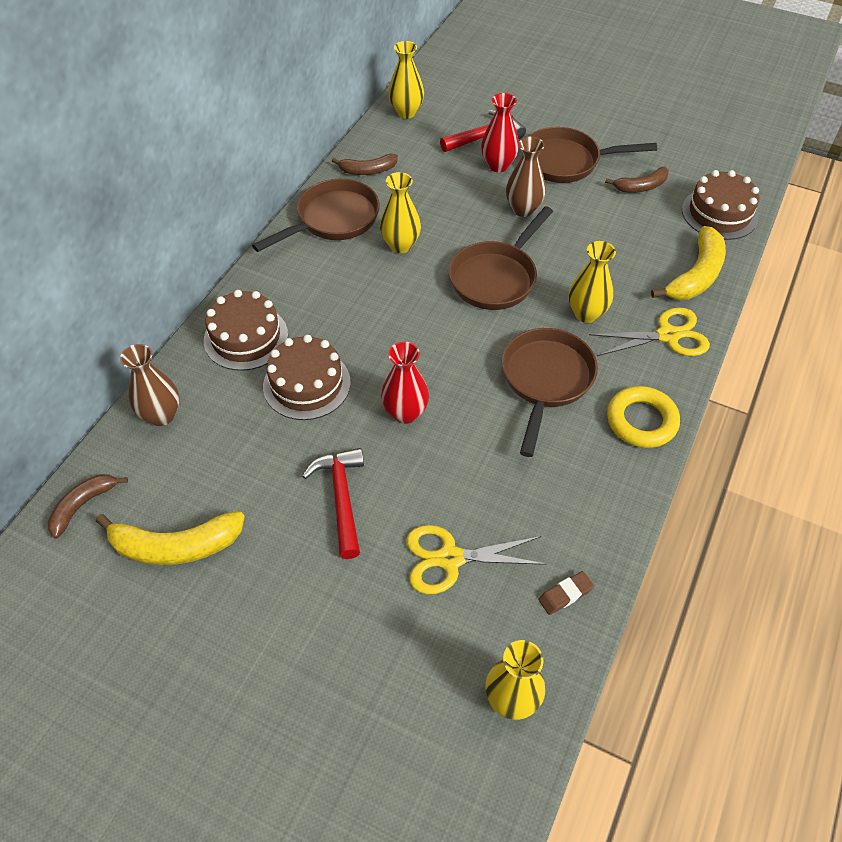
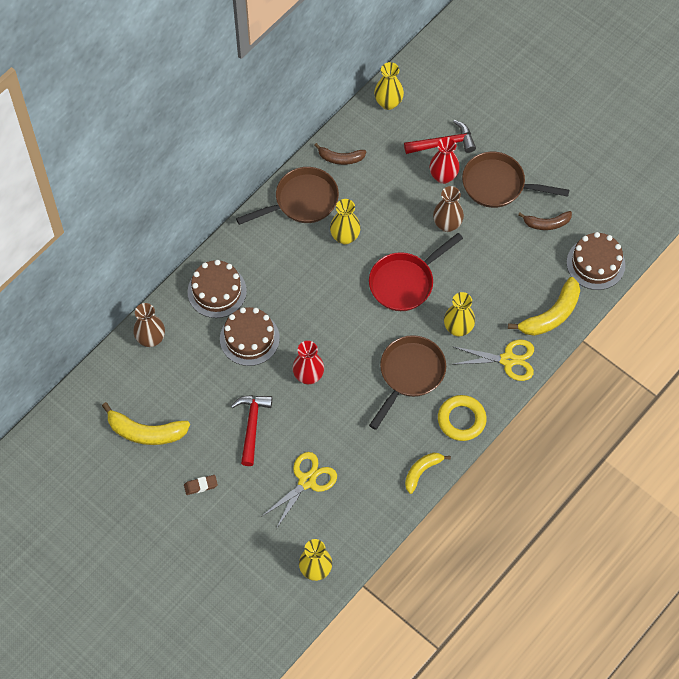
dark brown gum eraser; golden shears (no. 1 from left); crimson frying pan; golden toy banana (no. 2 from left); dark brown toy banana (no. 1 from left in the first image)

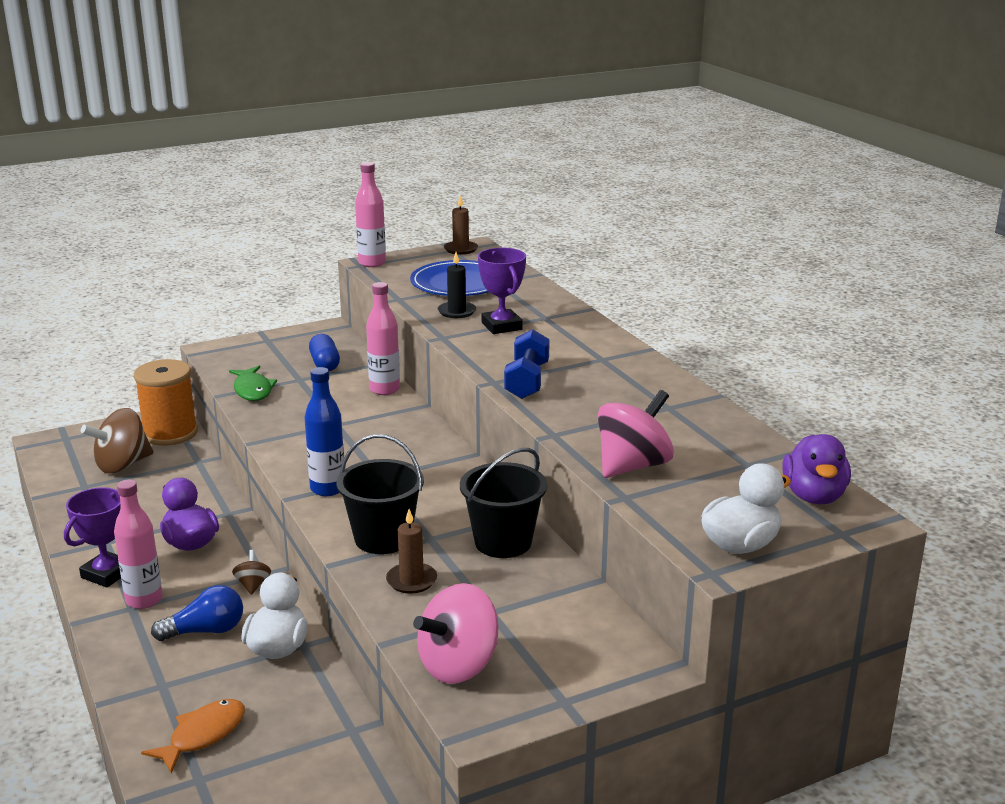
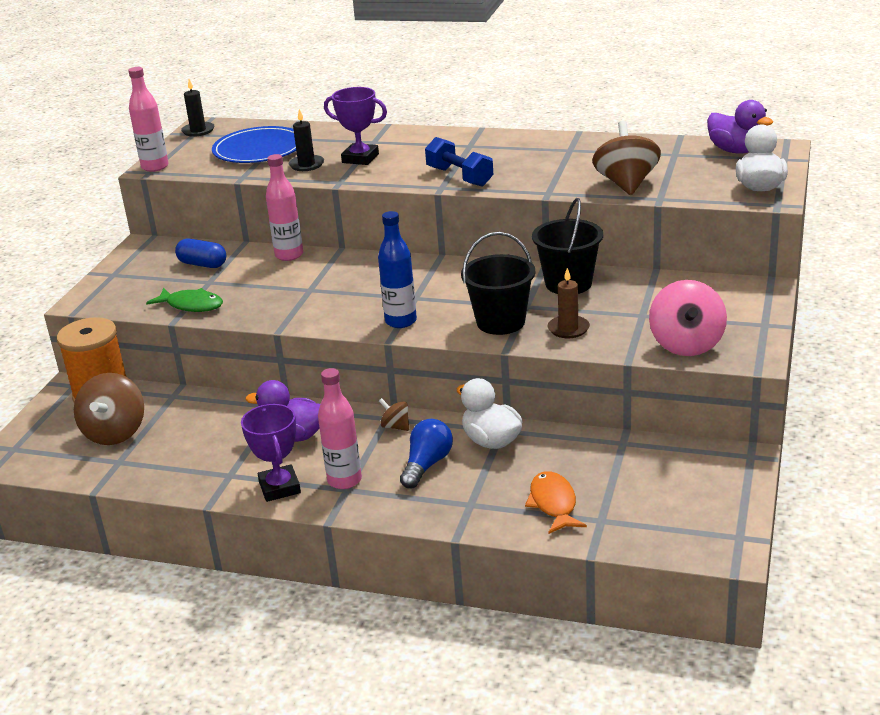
ebony candle (no. 1 from left); dark brown spinning top (no. 3 from left)

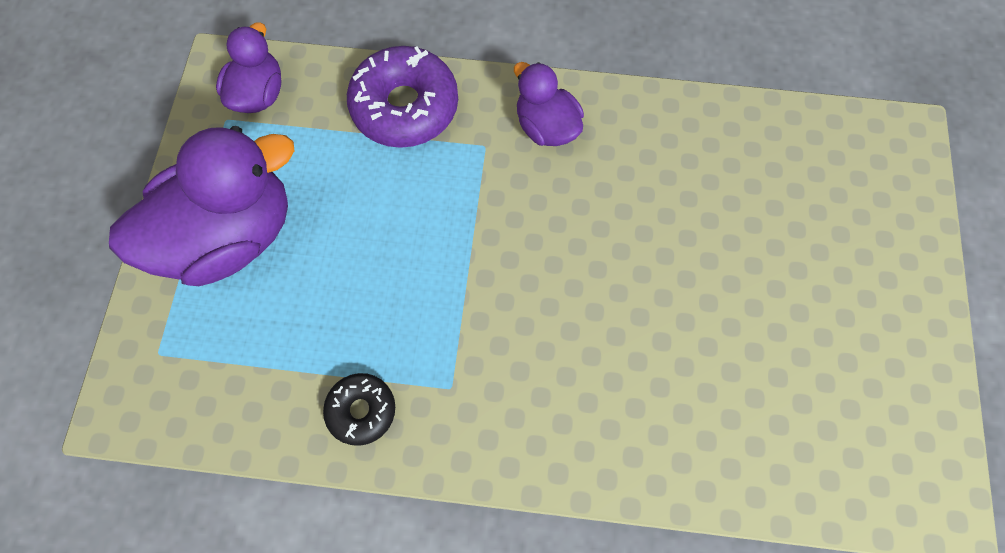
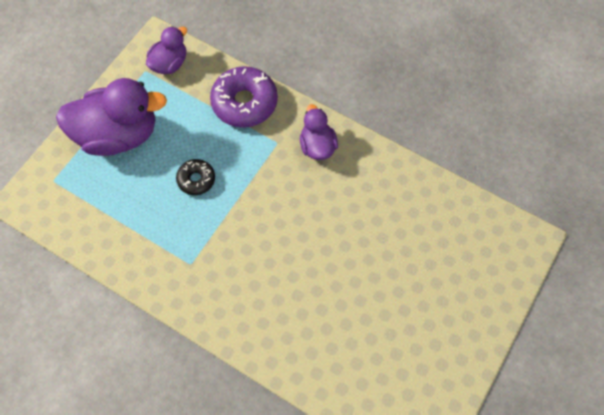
ebony donut

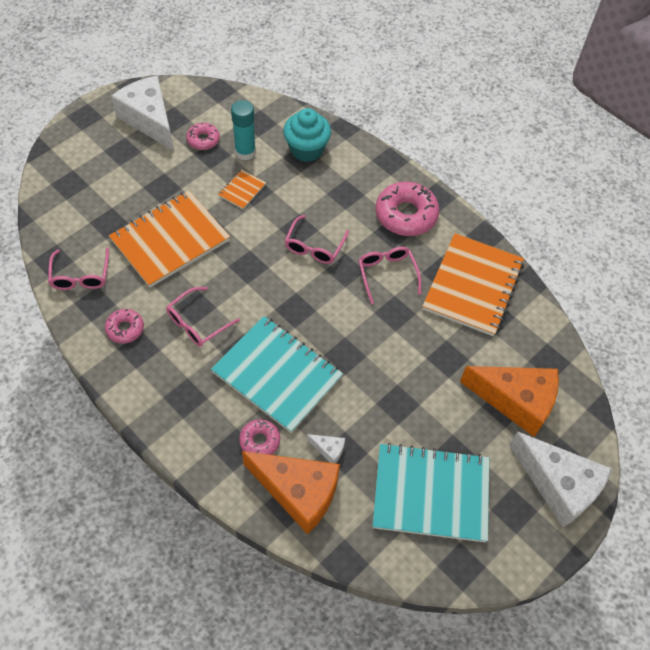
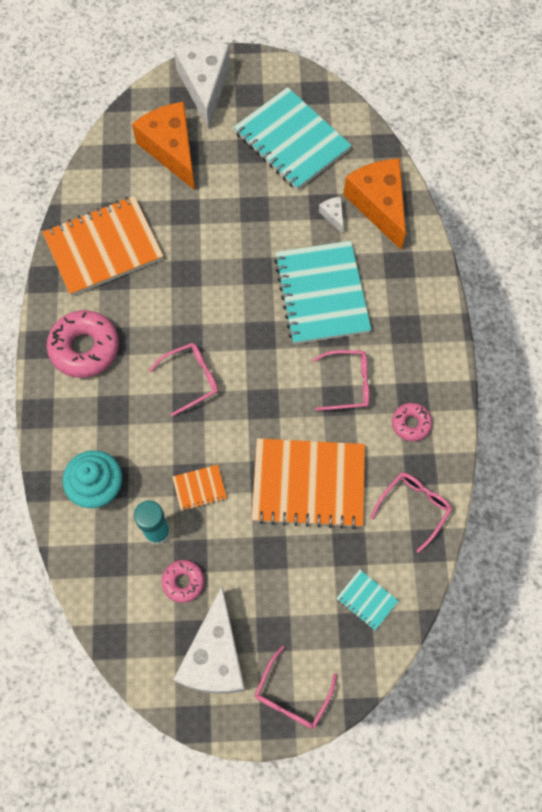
pink spectacles (no. 2 from left); turquoise notebook (no. 3 from left); pink donut (no. 3 from left in the first image)

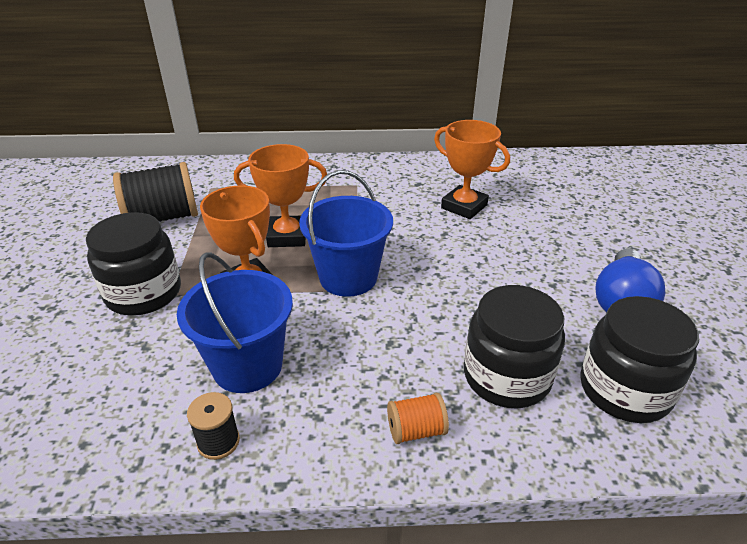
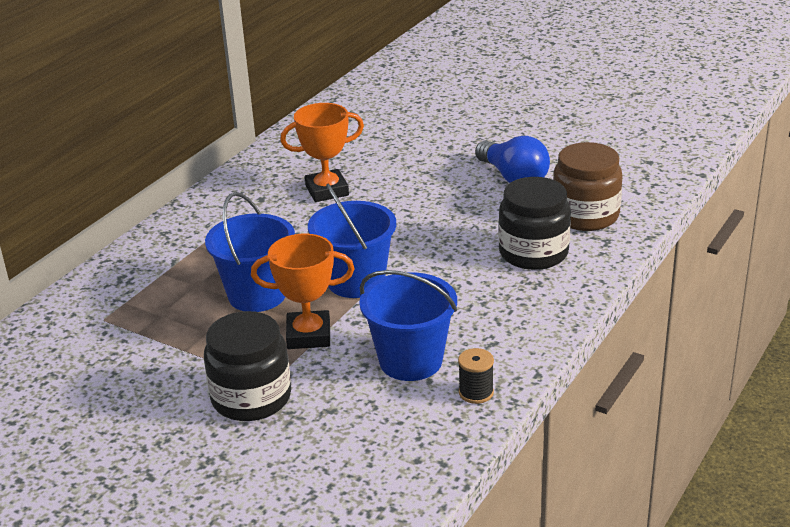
cobalt bucket (no. 1 from left); dark brown preserve jar; ebony reel of thread (no. 1 from left in the first image); orange reel of thread

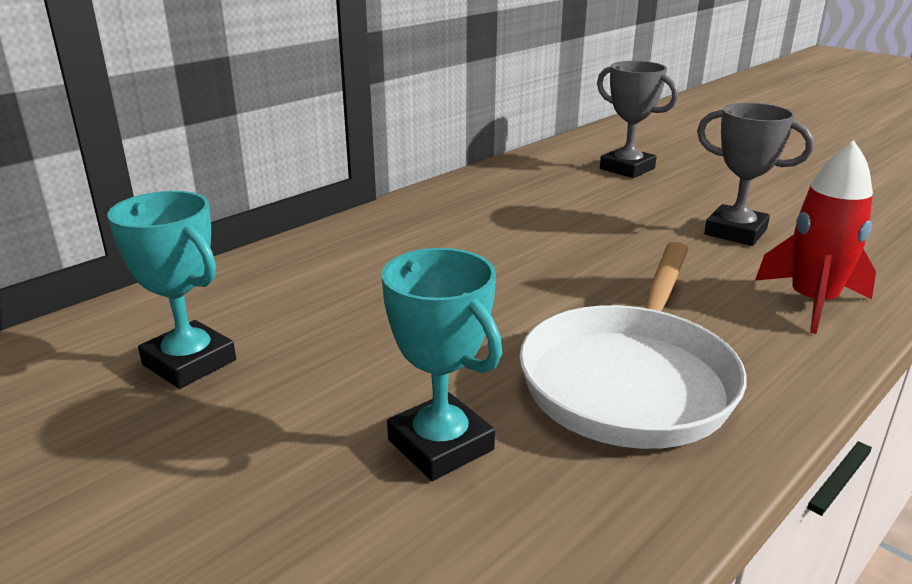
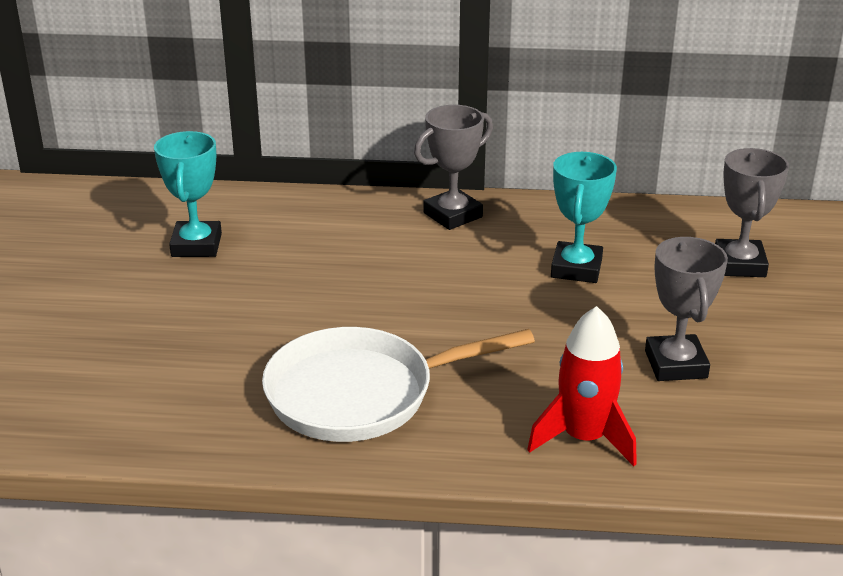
ash-grey prize cup (no. 1 from left); turquoise prize cup (no. 2 from left)

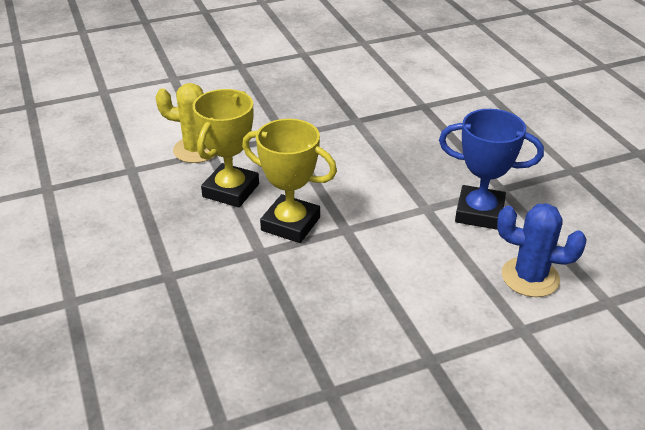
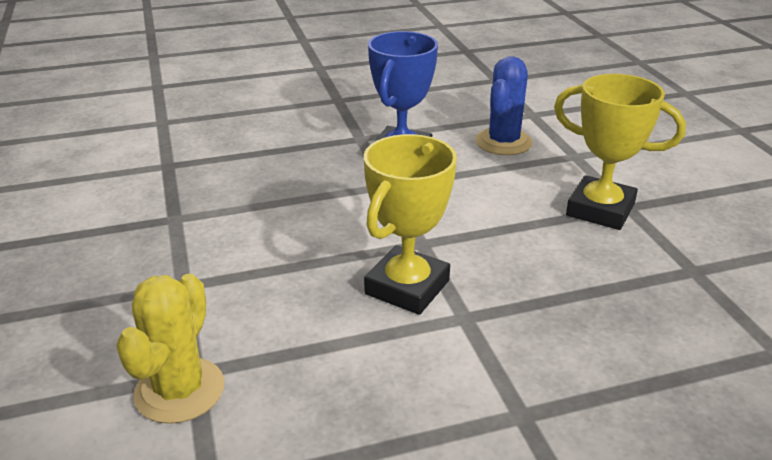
golden prize cup (no. 2 from left)

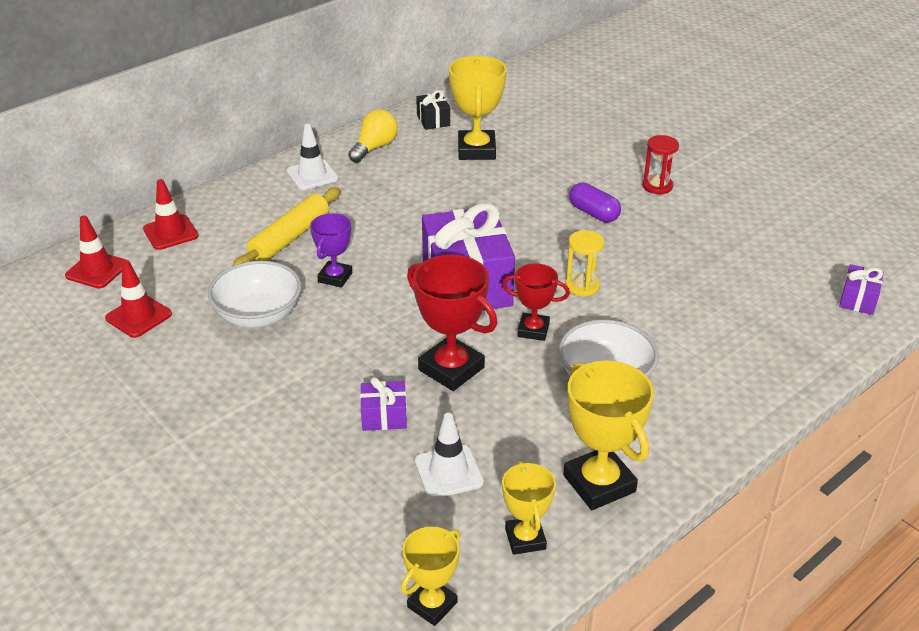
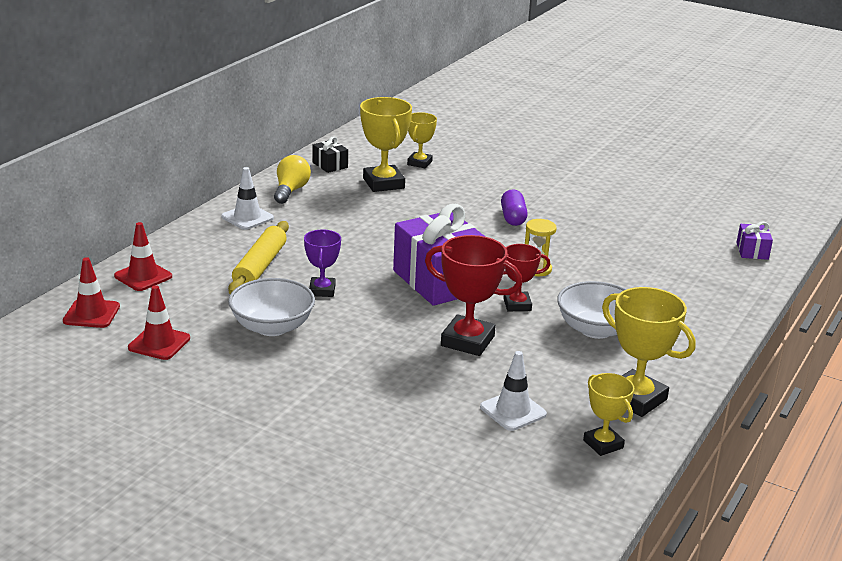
golden prize cup (no. 2 from left); royal purple pill shape; royal purple present (no. 1 from left in the first image); crimson sand timer

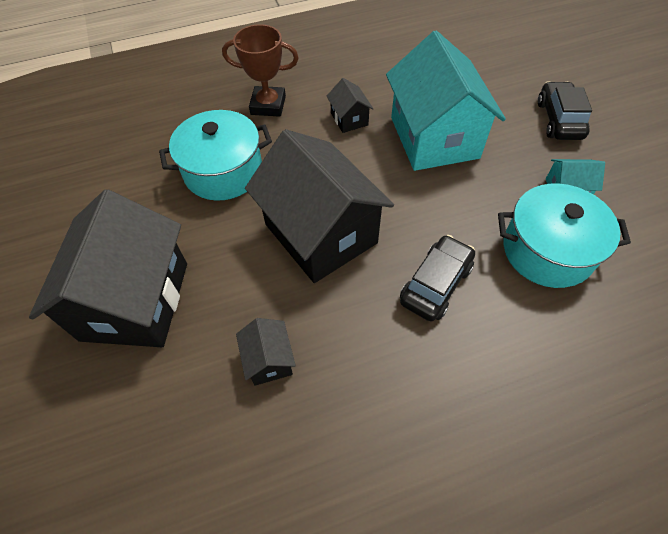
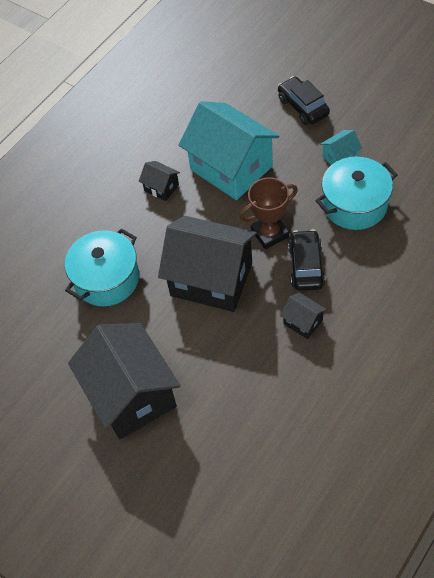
dark brown prize cup; ebony toy house (no. 4 from left)

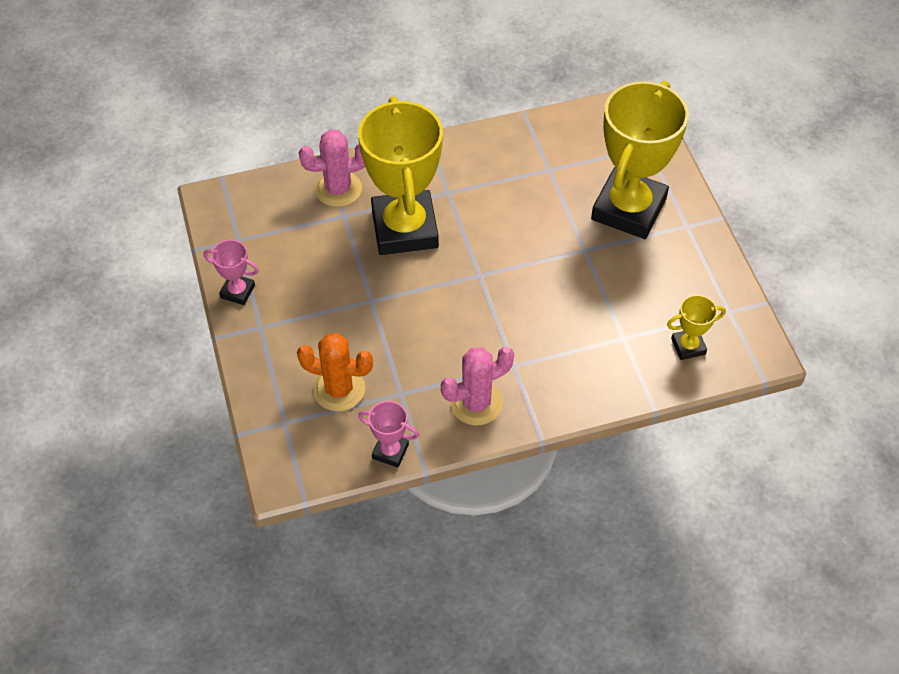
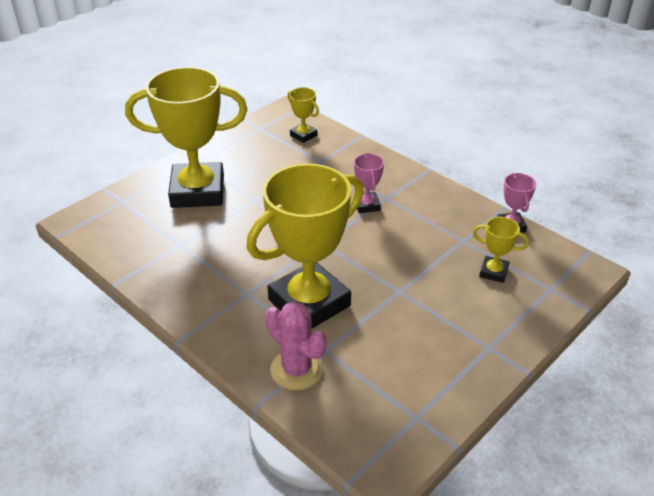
pink prize cup (no. 1 from left); golden prize cup (no. 4 from left); pink saguaro cactus (no. 2 from left in the first image)

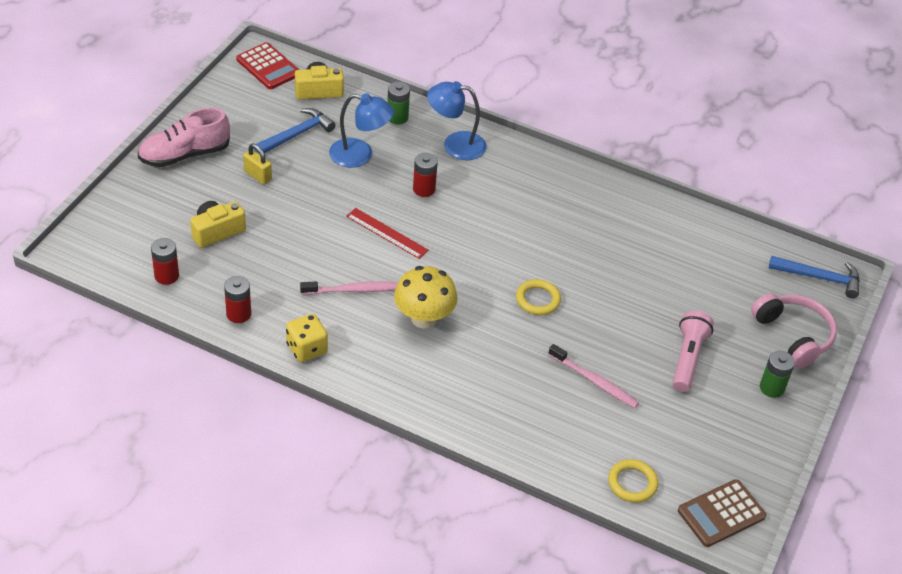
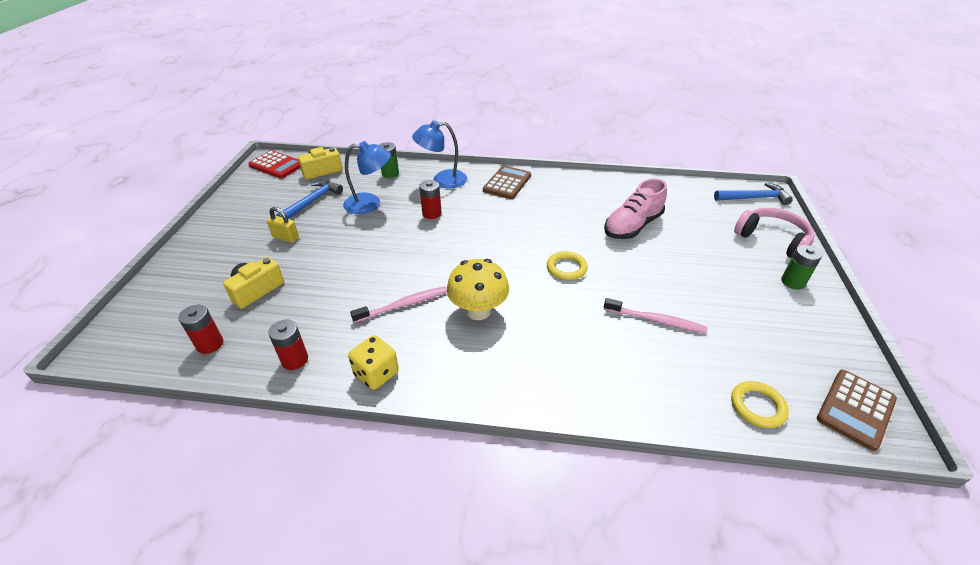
dark brown calculator (no. 1 from left); pink shoe; crimson straightedge; pink flashlight

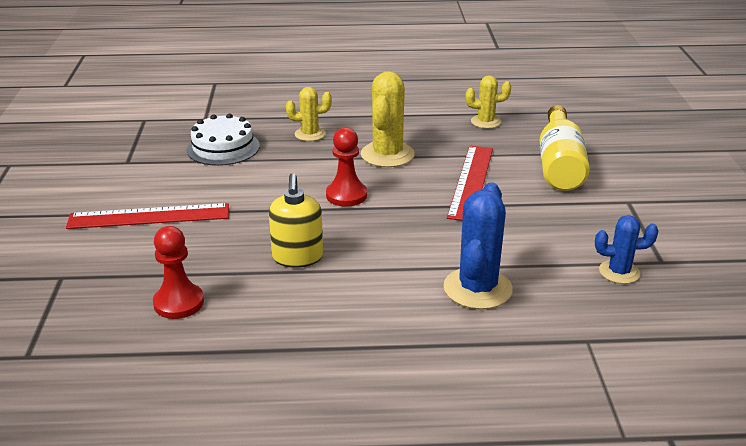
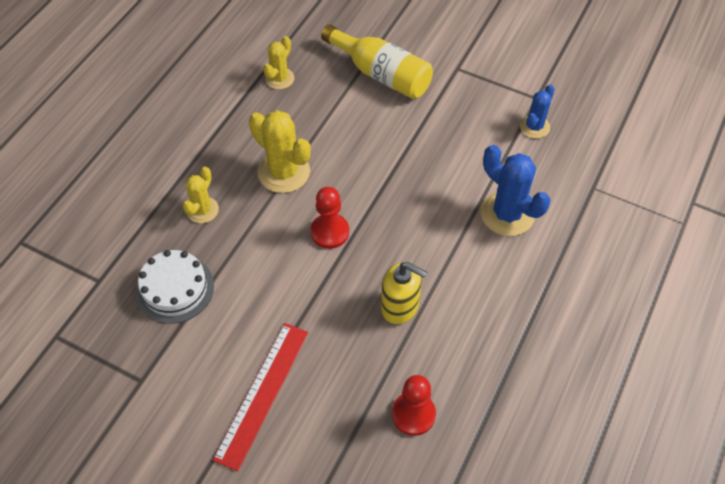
crimson straightedge (no. 2 from left in the first image)

